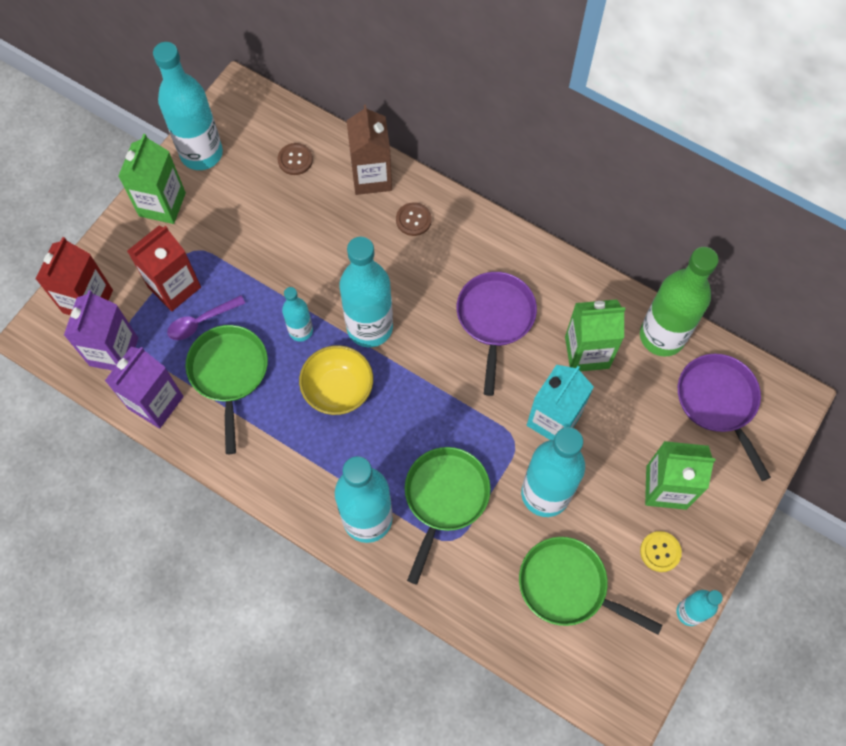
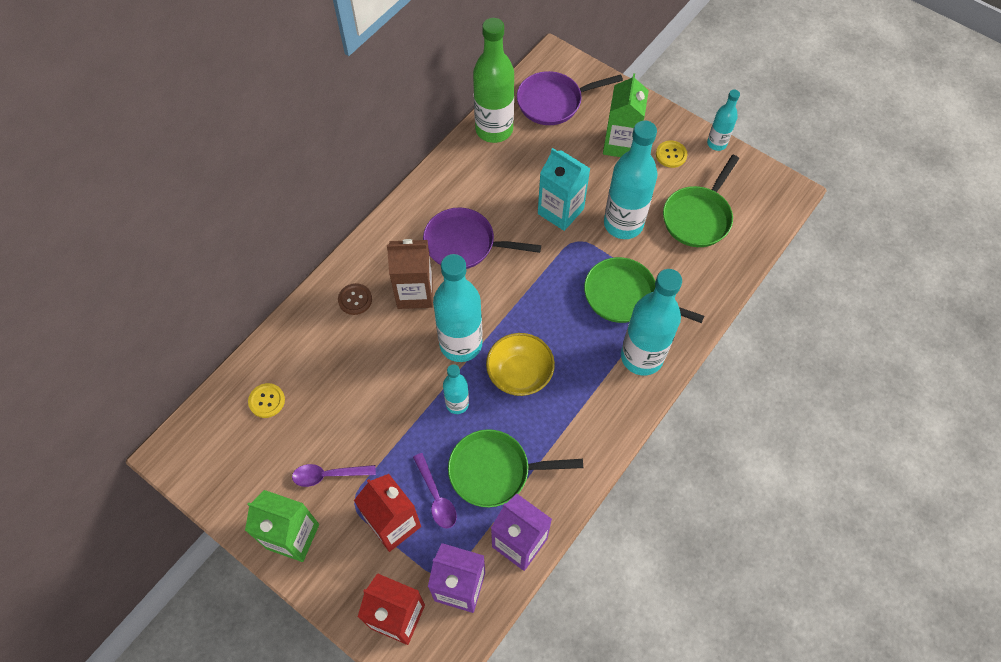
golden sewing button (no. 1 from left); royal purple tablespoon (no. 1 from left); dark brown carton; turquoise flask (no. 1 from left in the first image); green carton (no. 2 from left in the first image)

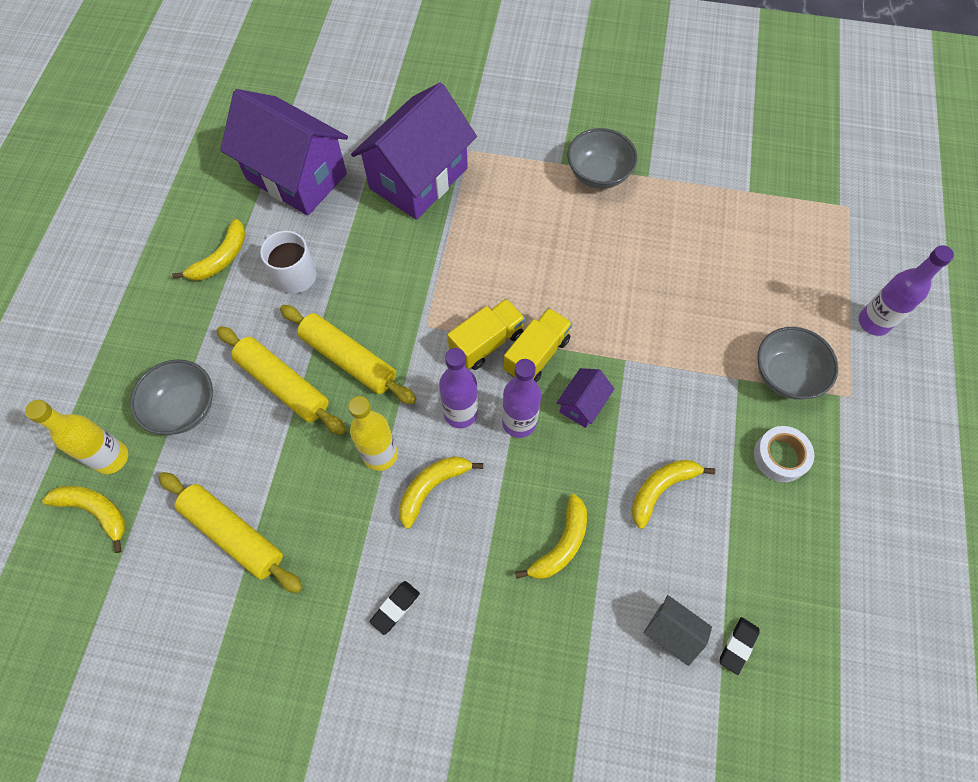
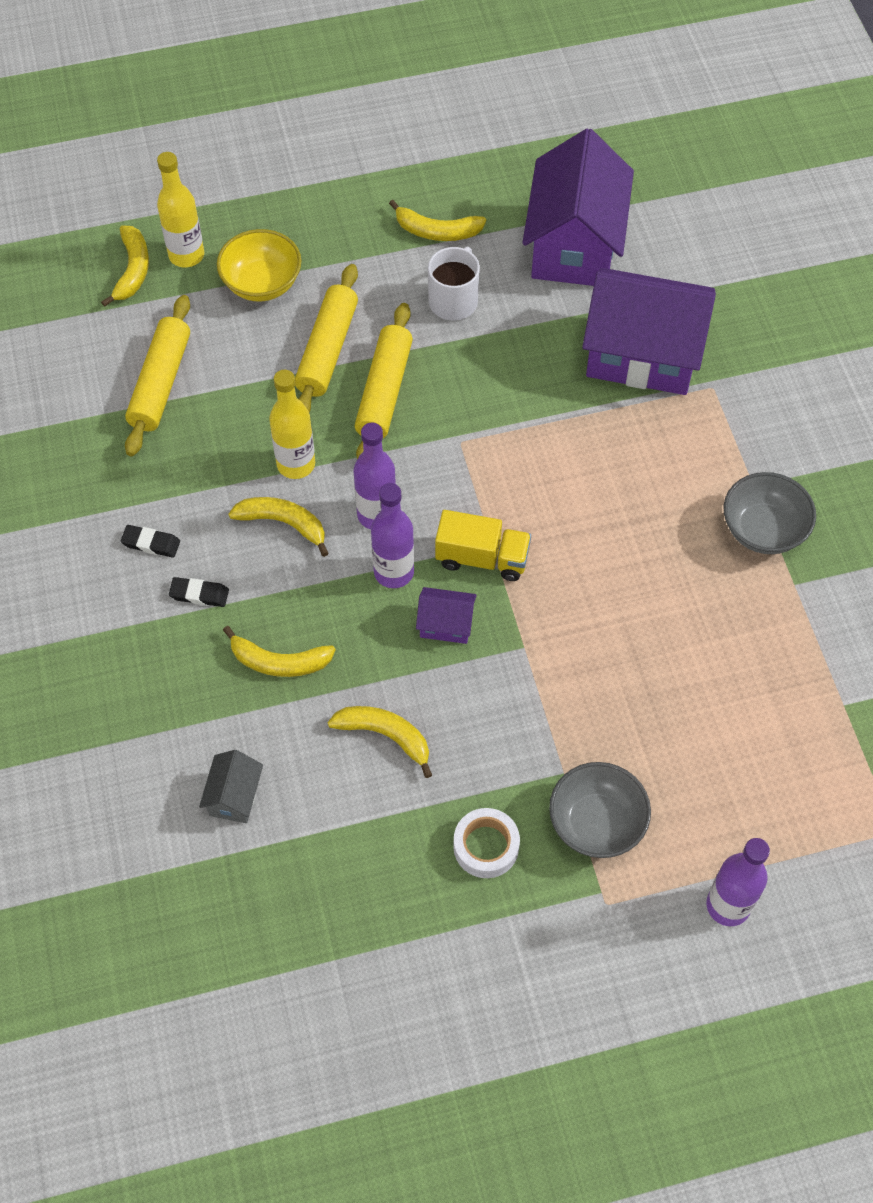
ebony gum eraser (no. 2 from left); golden serving bowl; golden toy truck (no. 1 from left in the first image)

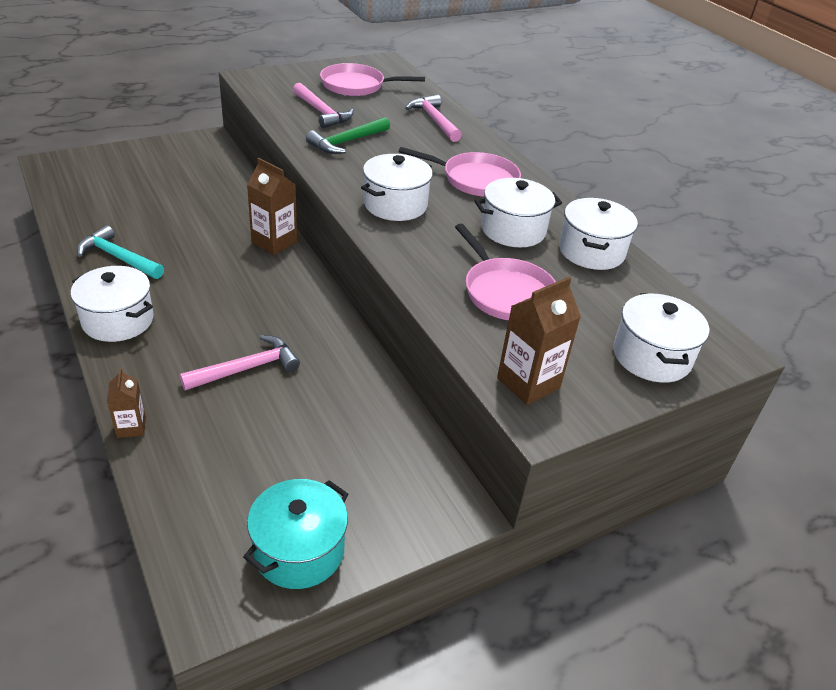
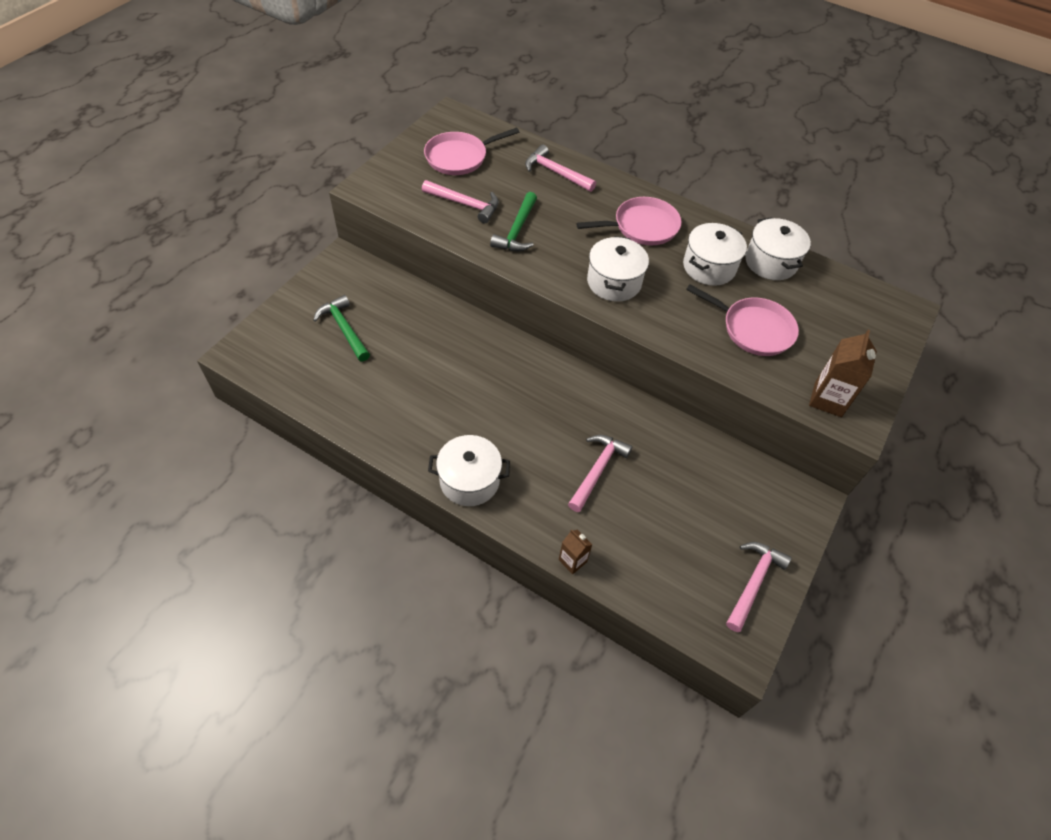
green hammer (no. 1 from left); pink hammer (no. 4 from left); turquoise hammer; dark brown carton (no. 2 from left in the first image); white cooking pot (no. 5 from left in the first image)

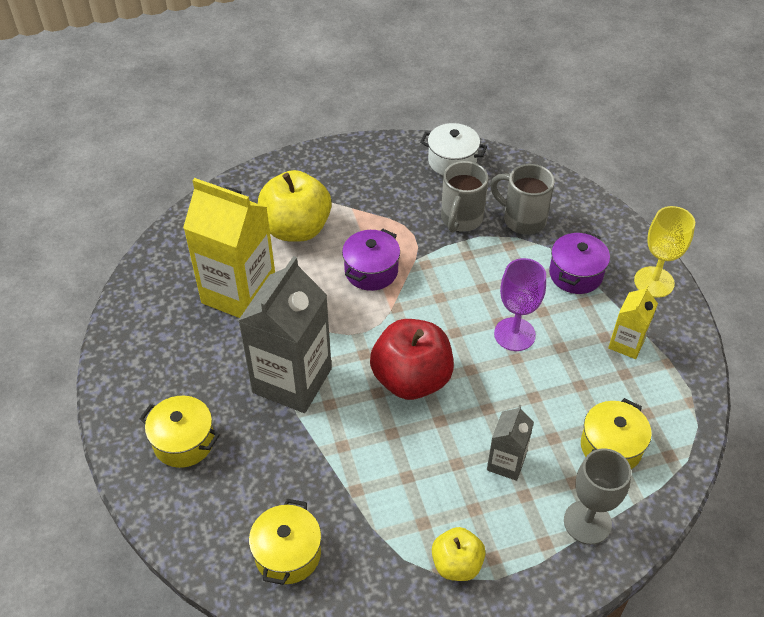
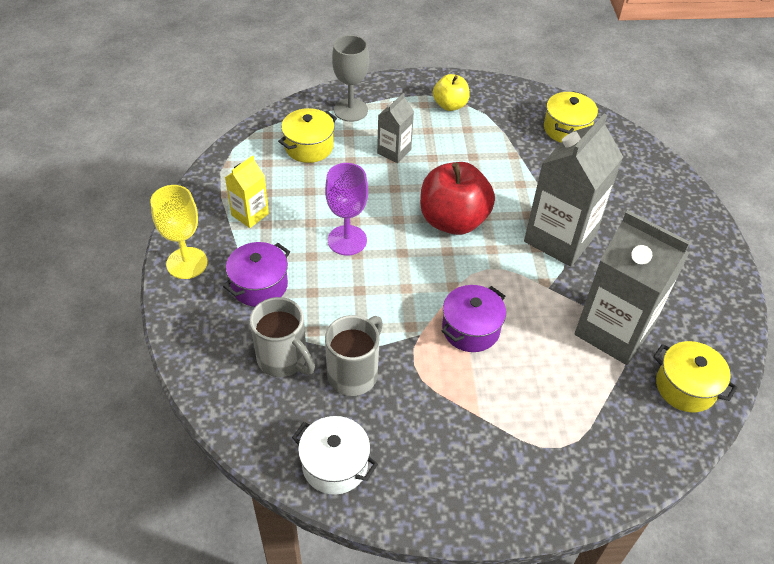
ash-grey carton (no. 3 from left); golden cooking pot (no. 3 from left); golden apple fruit (no. 1 from left in the first image)

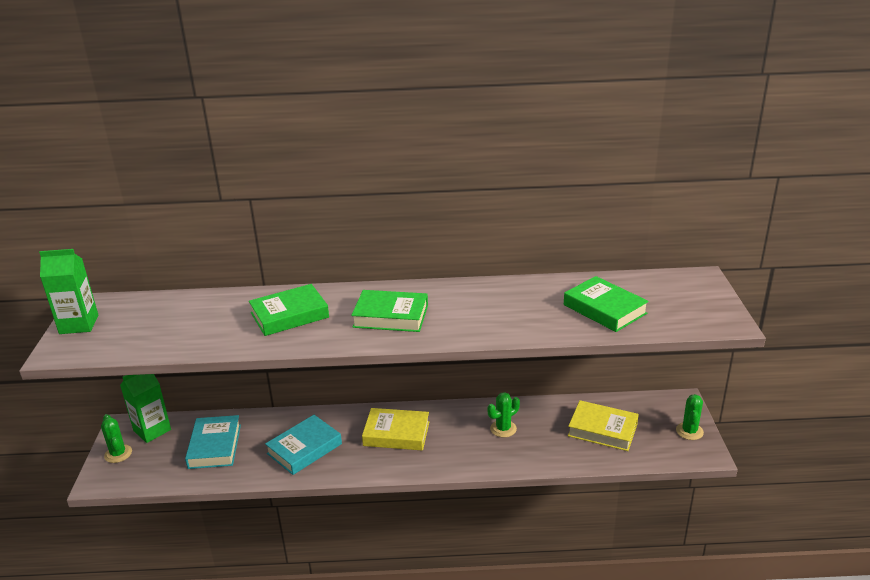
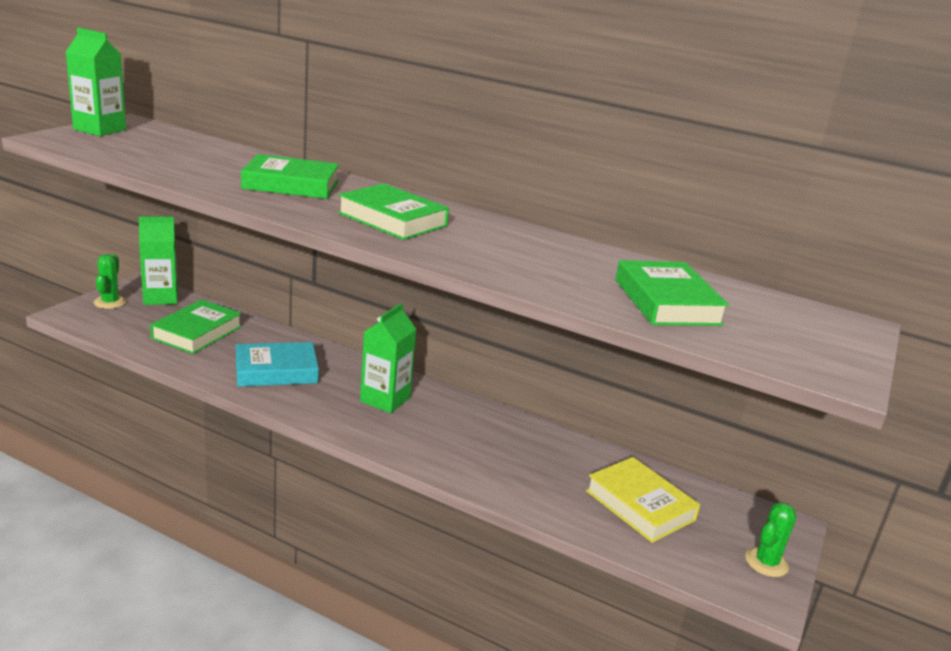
green hardback (no. 1 from left); green carton (no. 3 from left); green saguaro cactus (no. 2 from left in the first image)

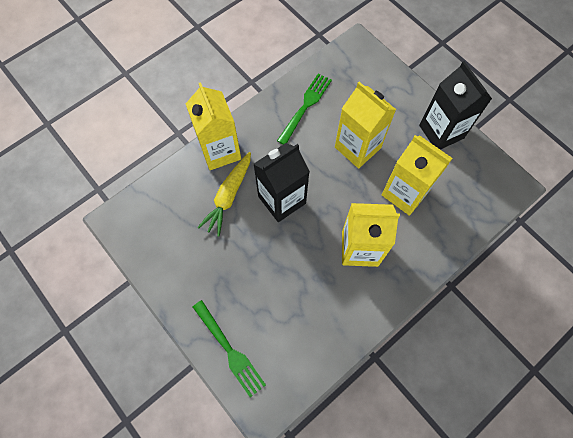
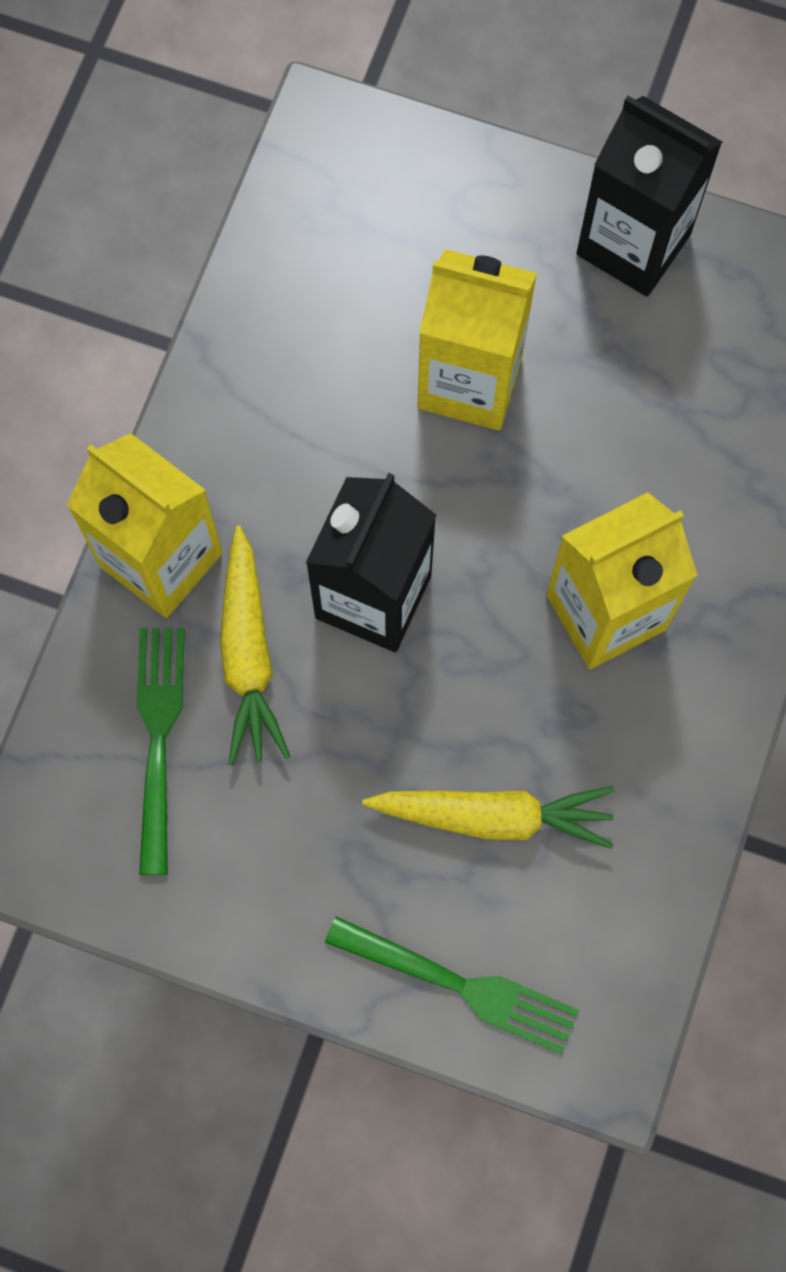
green table fork (no. 1 from left); golden carrot (no. 2 from left); golden carton (no. 4 from left in the first image)

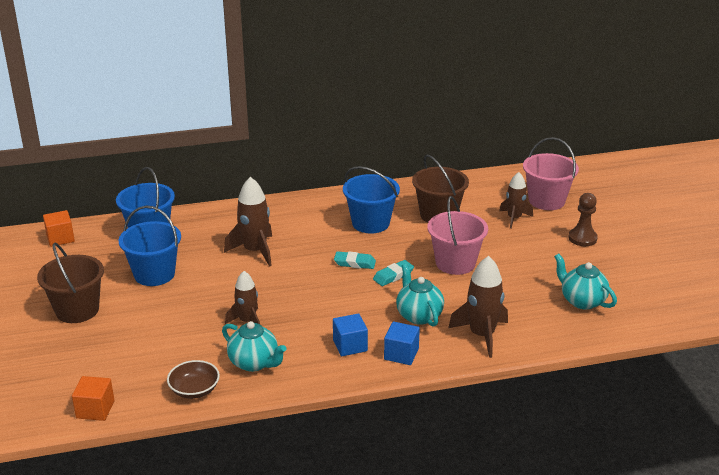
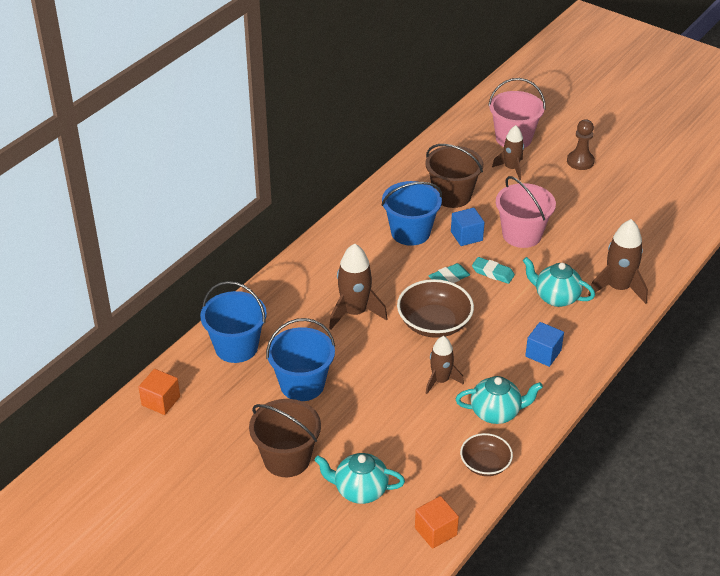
turquoise teapot (no. 1 from left); dark brown serving bowl (no. 1 from left); cobalt solid cube (no. 1 from left); turquoise gum eraser (no. 2 from left)

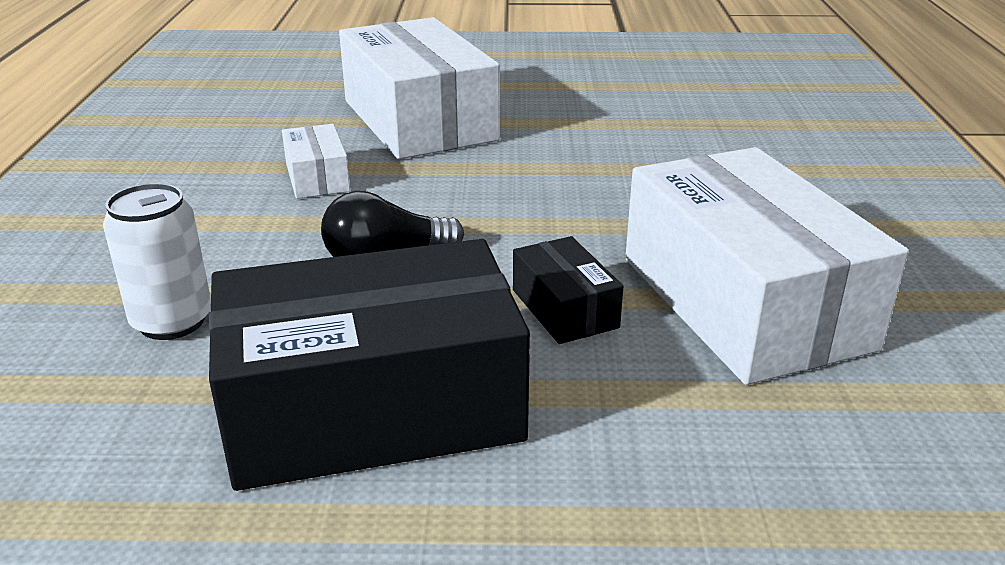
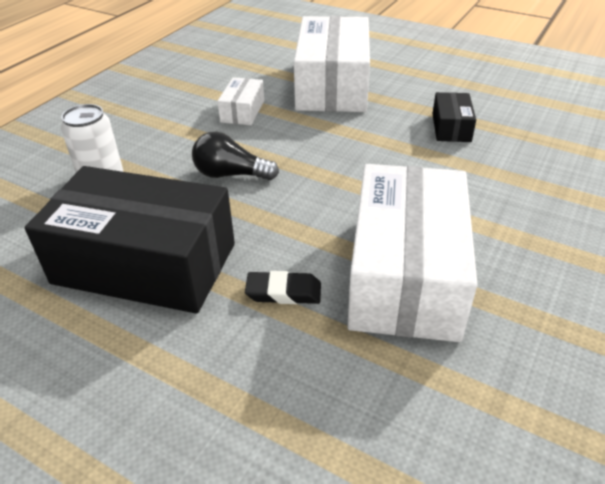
ebony gum eraser; ebony parcel (no. 2 from left)

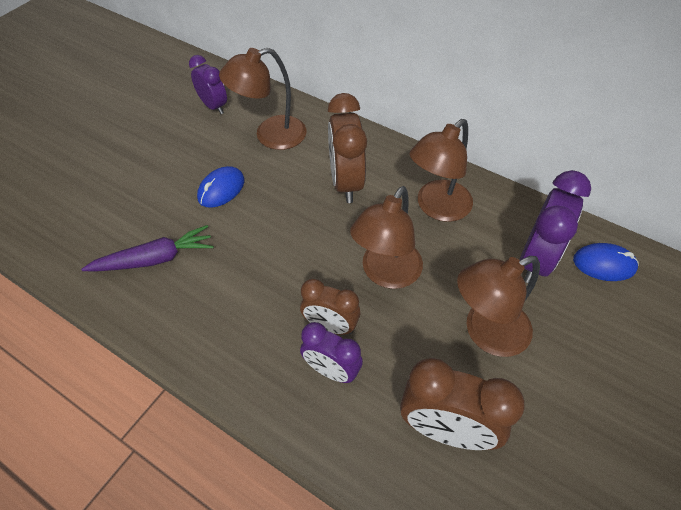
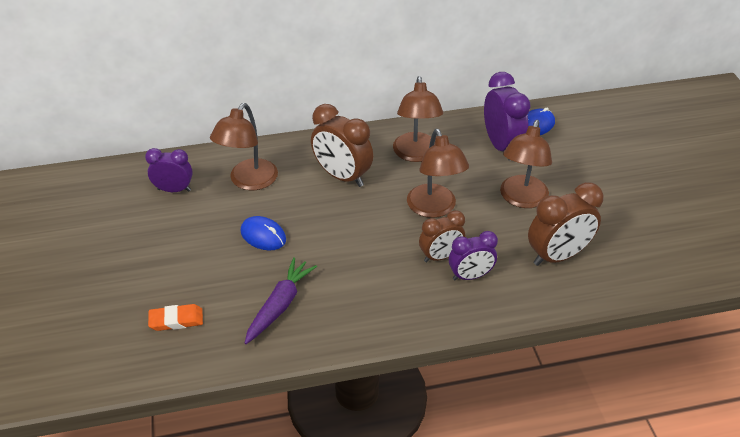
orange gum eraser; cobalt computer mouse (no. 1 from left)

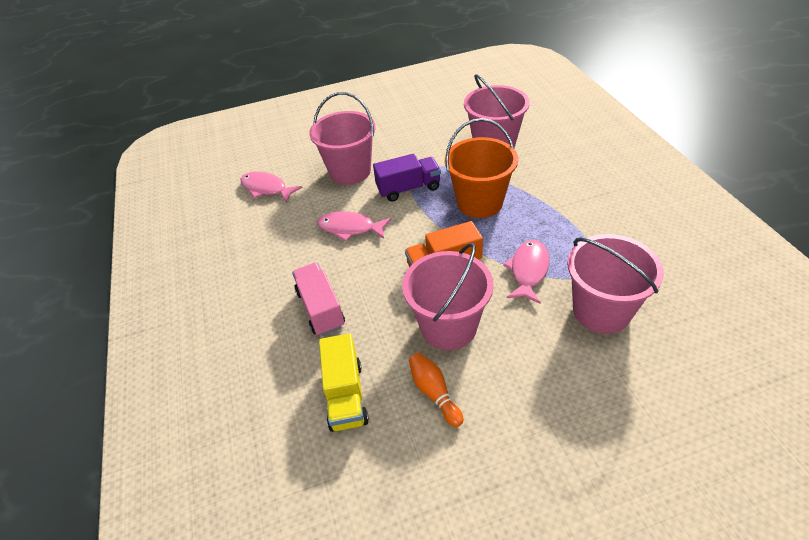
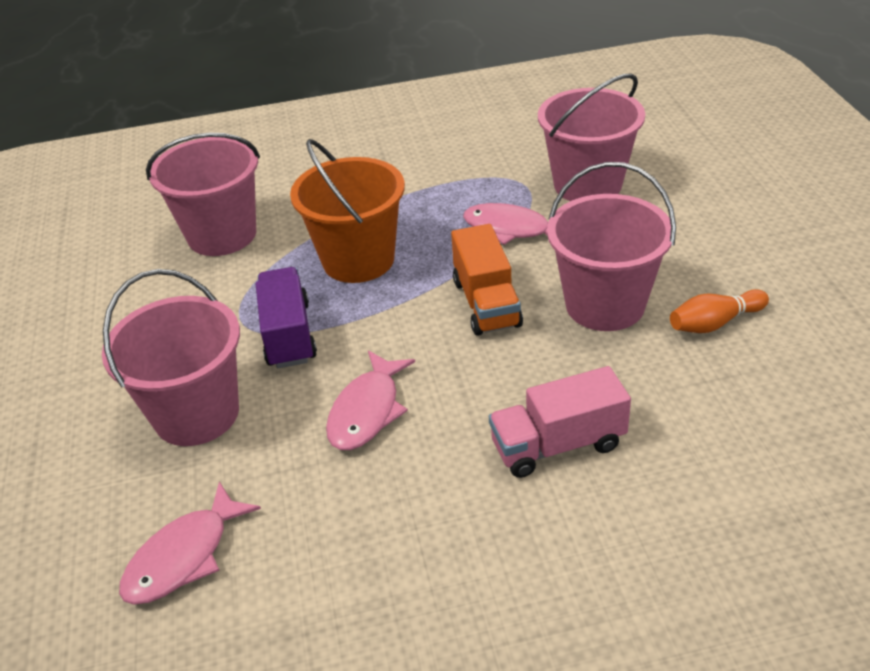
golden toy truck

